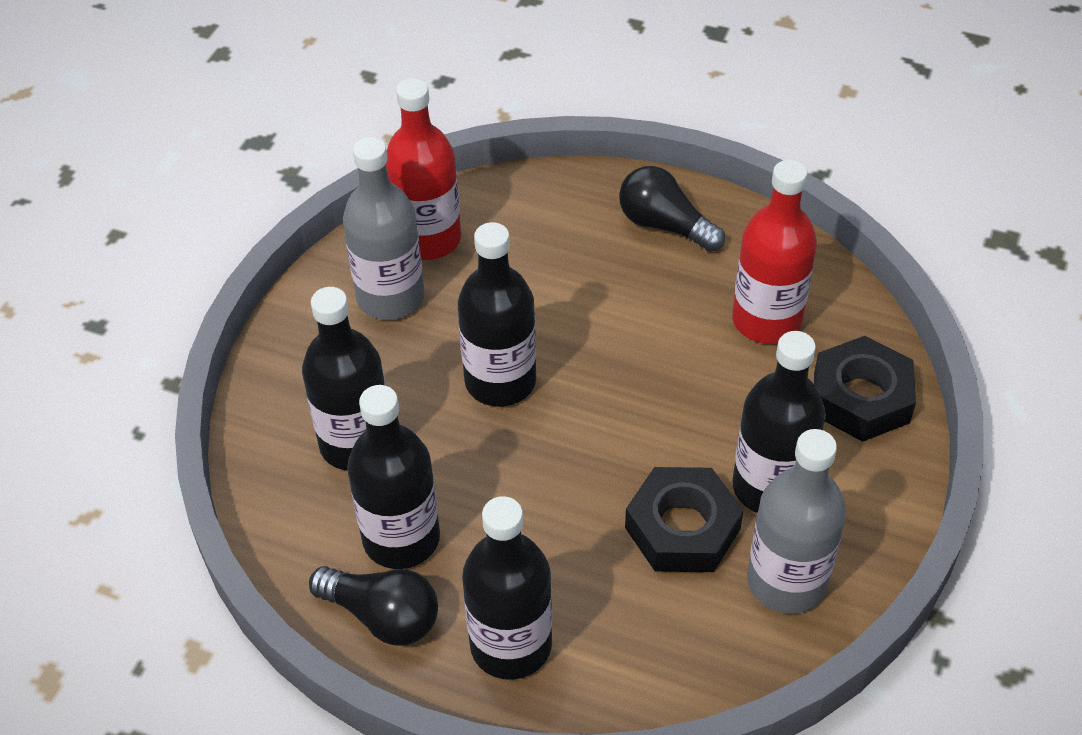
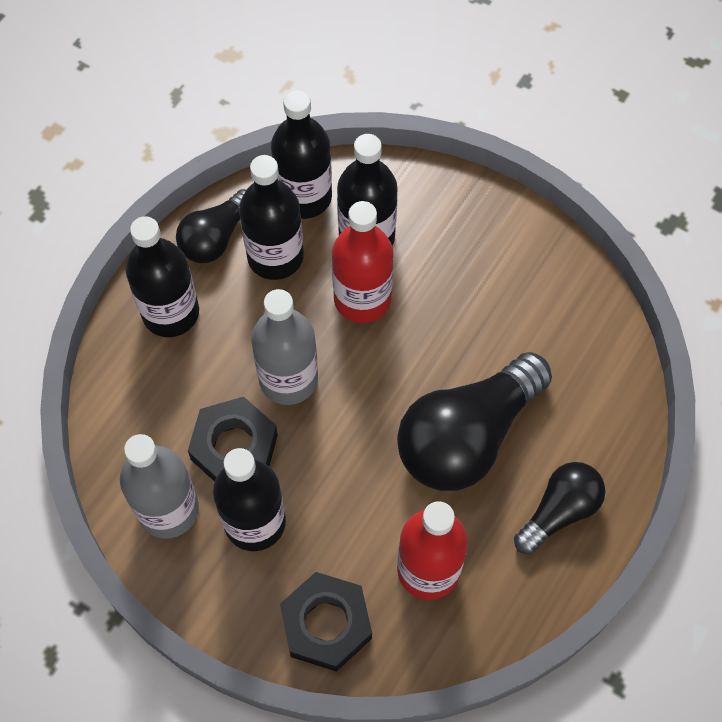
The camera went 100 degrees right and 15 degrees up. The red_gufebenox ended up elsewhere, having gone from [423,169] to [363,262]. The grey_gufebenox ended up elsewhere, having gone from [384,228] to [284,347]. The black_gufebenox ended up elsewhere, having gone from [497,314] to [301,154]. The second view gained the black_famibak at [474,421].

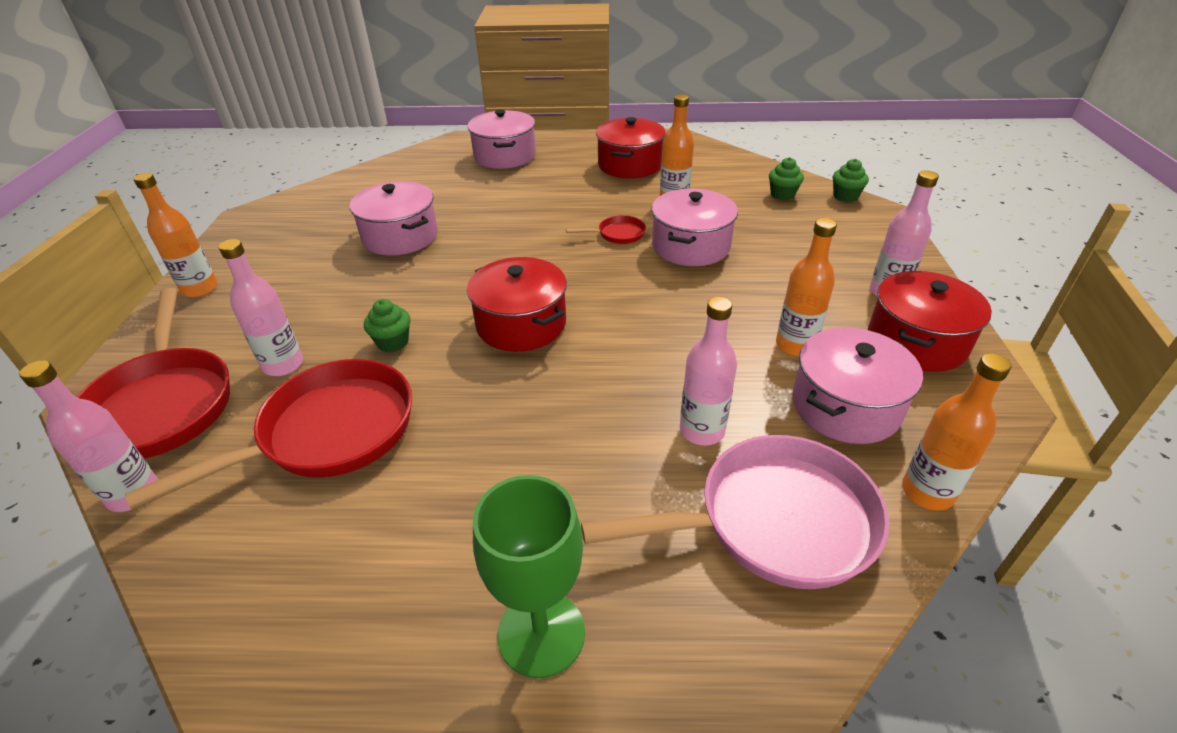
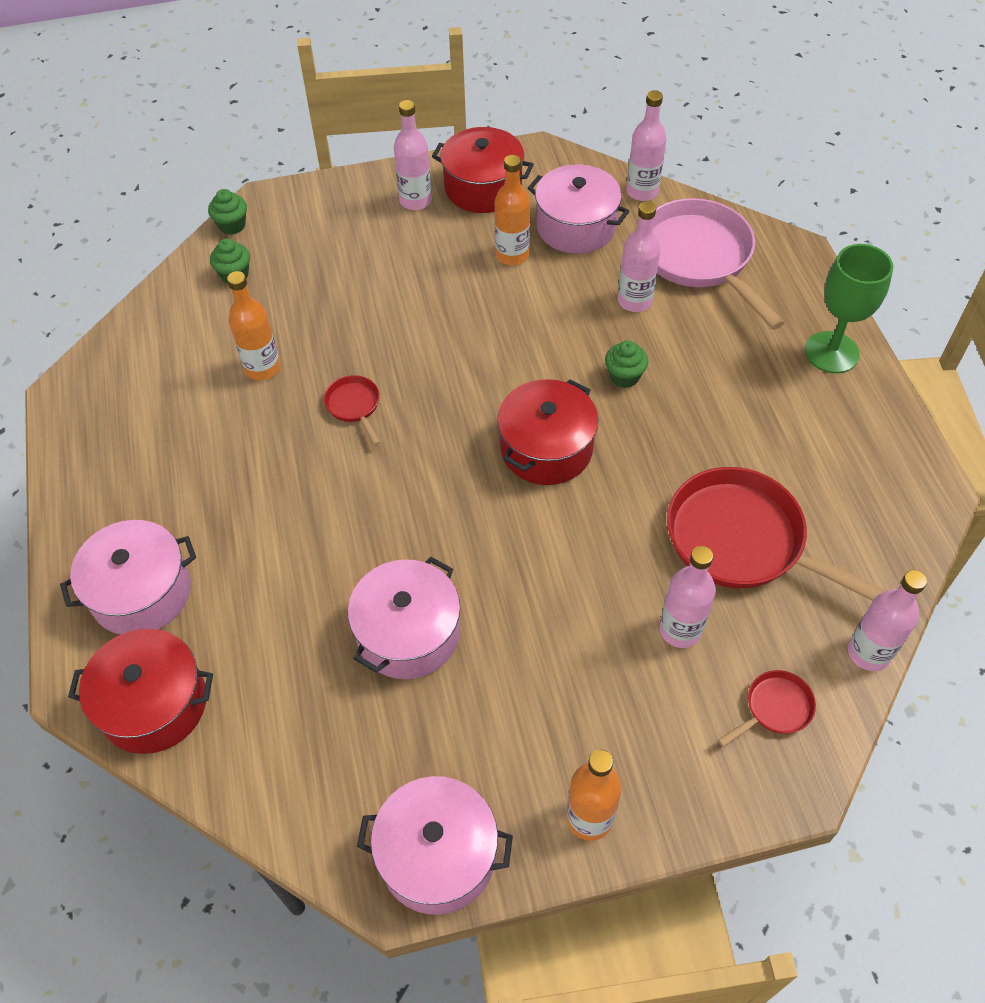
The camera went 105 degrees left and 15 degrees up. The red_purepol ended up elsewhere, having gone from [631,147] to [140,691]. The pink_purepol ended up elsewhere, having gone from [695,227] to [435,845]. The size of the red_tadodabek at [153,373] changed by a factor of 0.44. The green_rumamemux ended up elsewhere, having gone from [387,325] to [626,364]. What was the orange_gufebenox at [957,431] turned into the pink_gufebenox at [646,145].

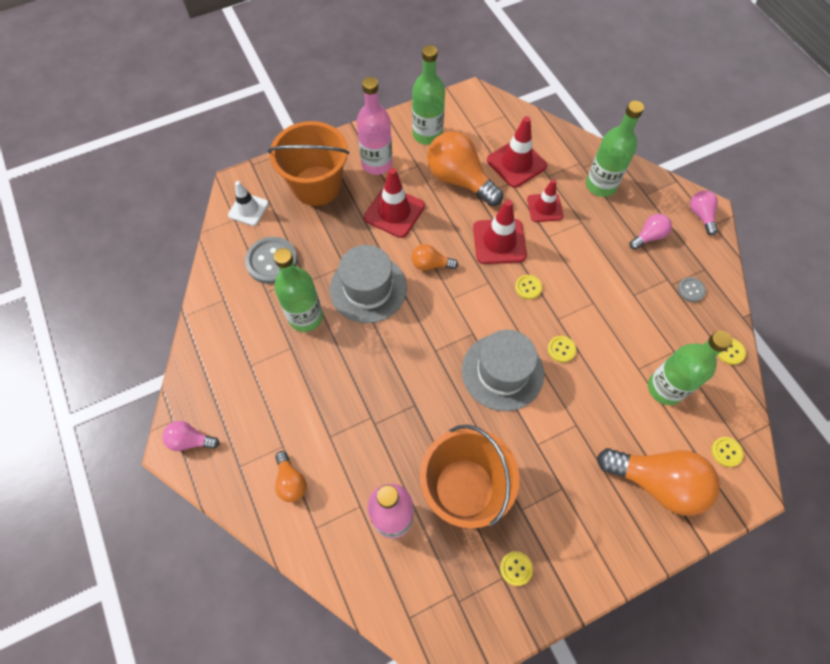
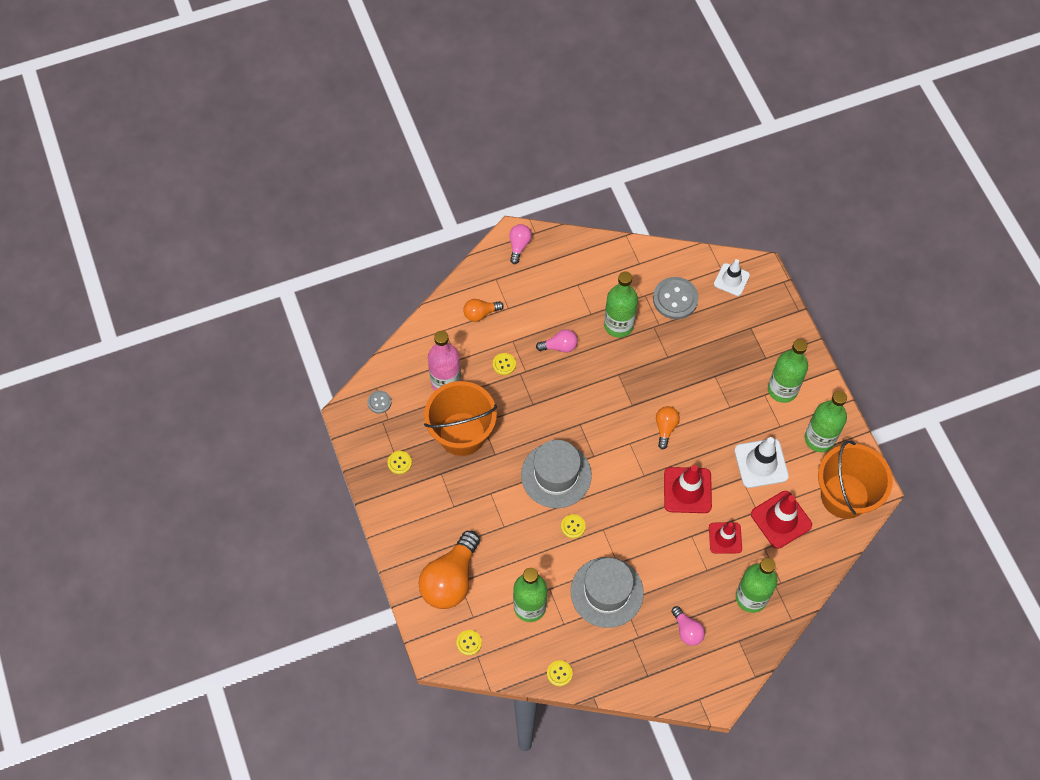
The camera went 95 degrees right and 0 degrees up. What was the pink_gufebenox at [374,126] turned into the green_gufebenox at [788,371]. The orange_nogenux ended up elsewhere, having gone from [308,163] to [855,479]. Where the orange_famibak stood at [465,168], the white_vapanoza came to stand at [761,462]. The second view lost the red_vapanoza at [394,203]. The pink_famibak ended up elsewhere, having gone from [704,212] to [557,340]. The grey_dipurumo ended up elsewhere, having gone from [368,284] to [607,592]. The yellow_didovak ended up elsewhere, having gone from [528,287] to [504,364]. The grey_didovak ended up elsewhere, having gone from [692,289] to [379,402].

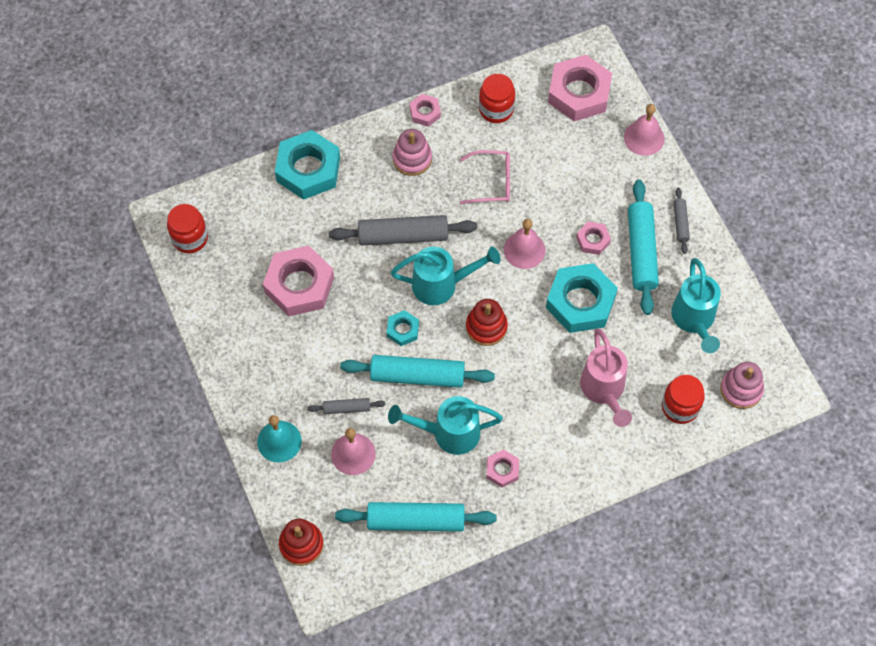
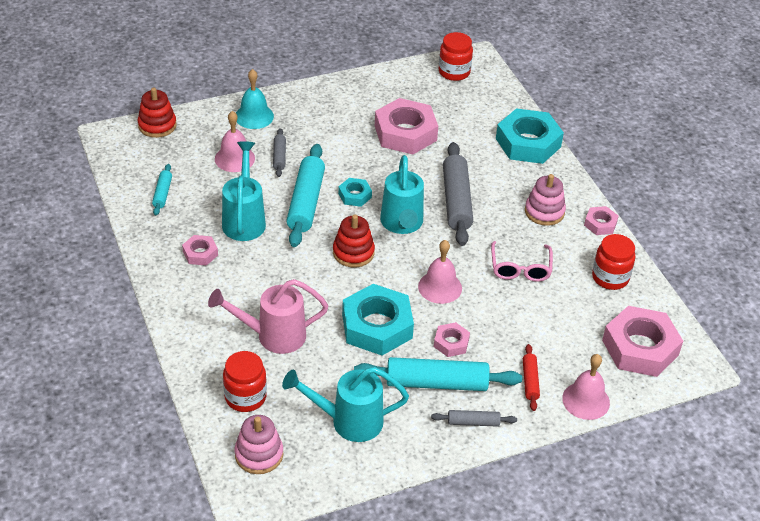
The camera went 90 degrees right and 20 degrees down. The size of the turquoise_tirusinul at [415,517] changed by a factor of 0.50. The second view gained the red_tirusinul at [531,377].

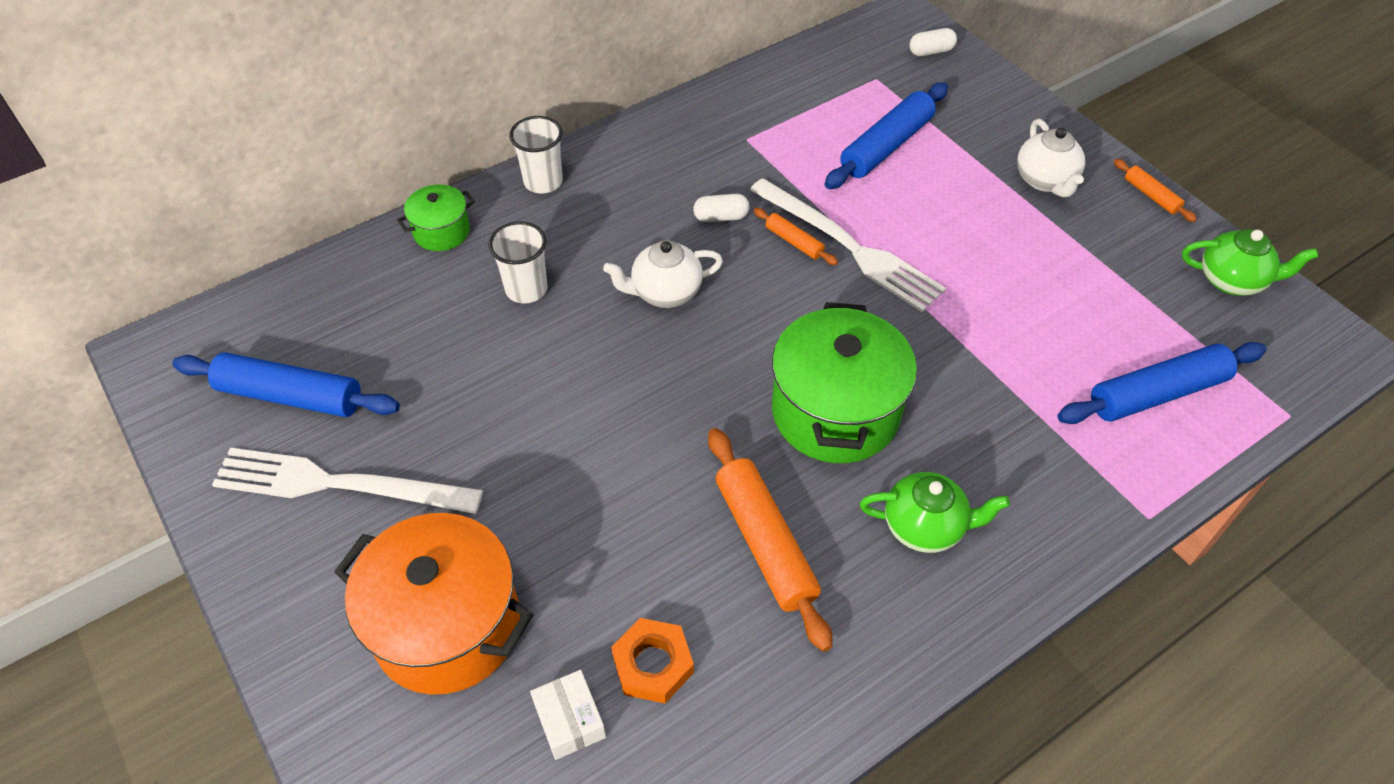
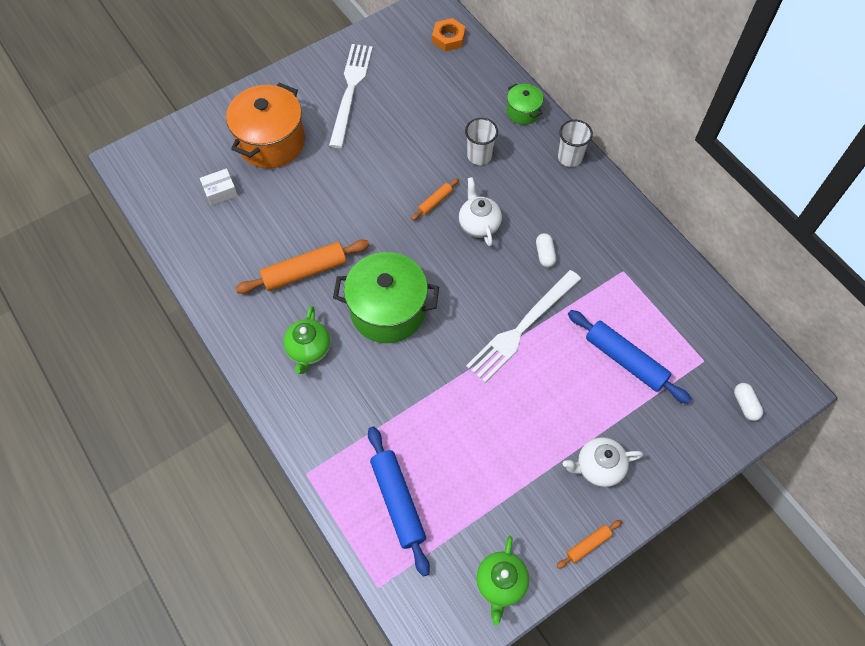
The camera went 90 degrees right and 10 degrees up. The orange_tirusinul ended up elsewhere, having gone from [796,236] to [435,199]. The second view lost the blue_tirusinul at [286,384]. The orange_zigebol ended up elsewhere, having gone from [652,661] to [449,35].

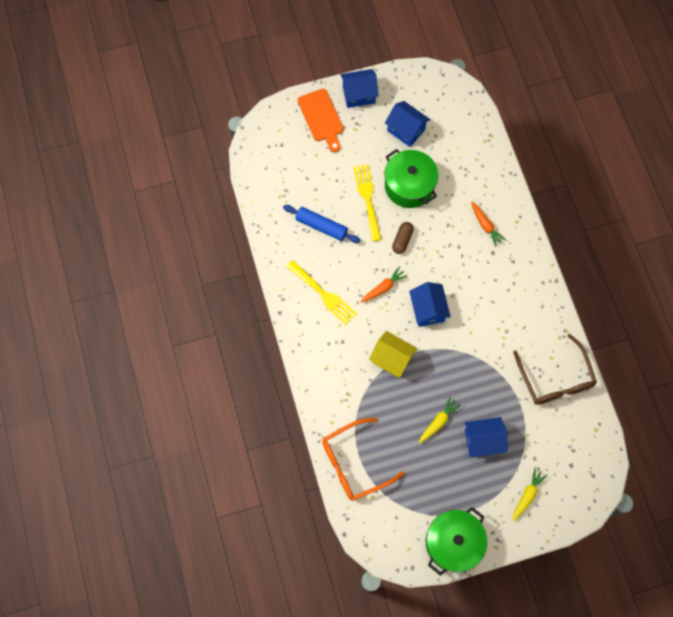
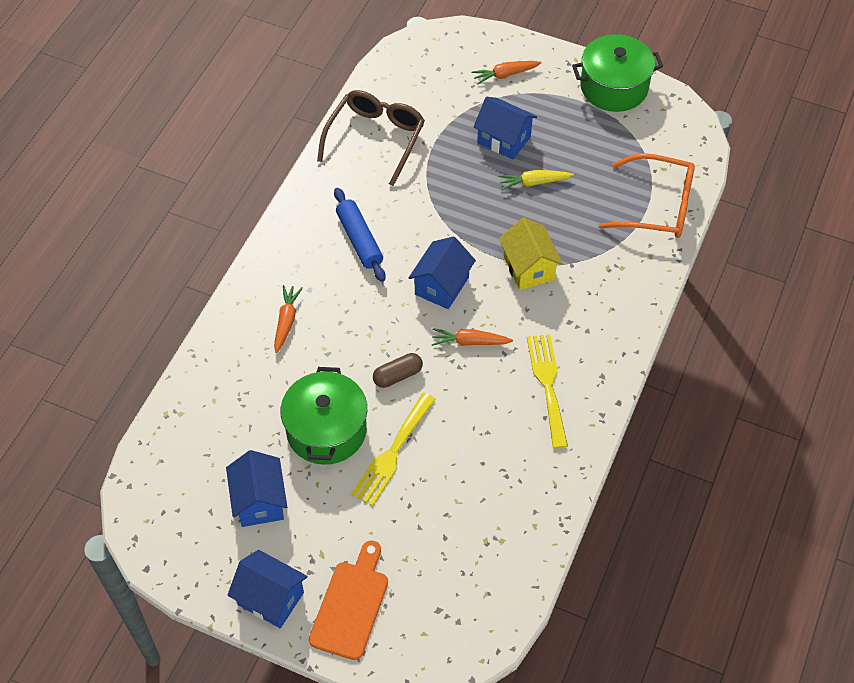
The camera went 140 degrees left and 15 degrees down. The blue_tirusinul ended up elsewhere, having gone from [322,224] to [360,235]. What was the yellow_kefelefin at [530,494] turned into the orange_kefelefin at [507,73].

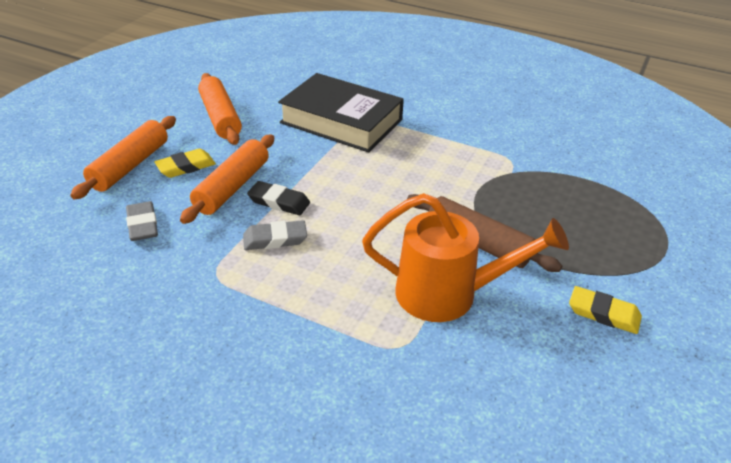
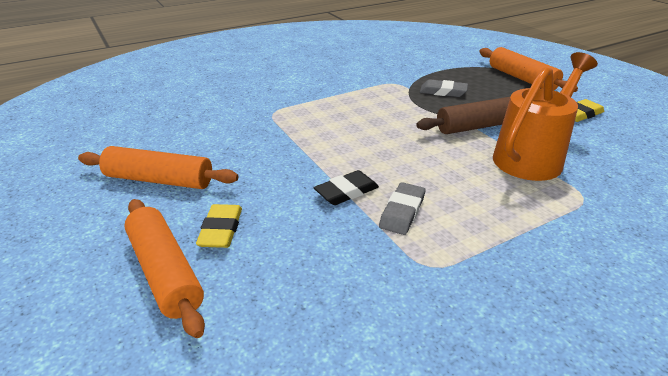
The camera went 55 degrees left and 5 degrees down. The second view lost the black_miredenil at [341,112]. The orange_tirusinul ended up elsewhere, having gone from [227,179] to [528,69]. The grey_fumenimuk ended up elsewhere, having gone from [142,221] to [444,88].

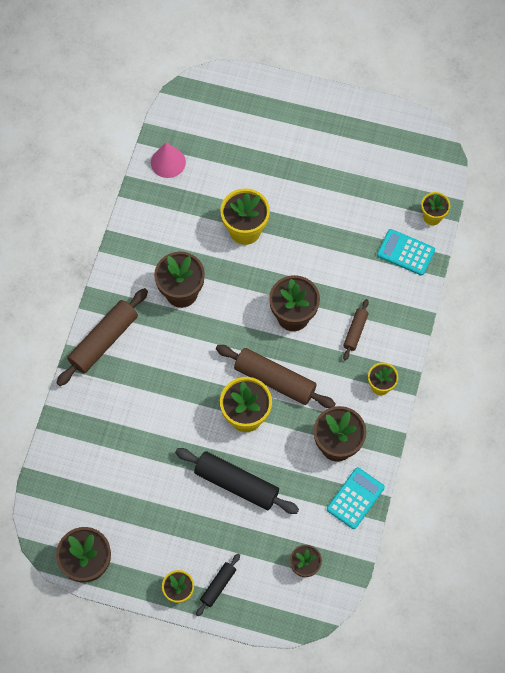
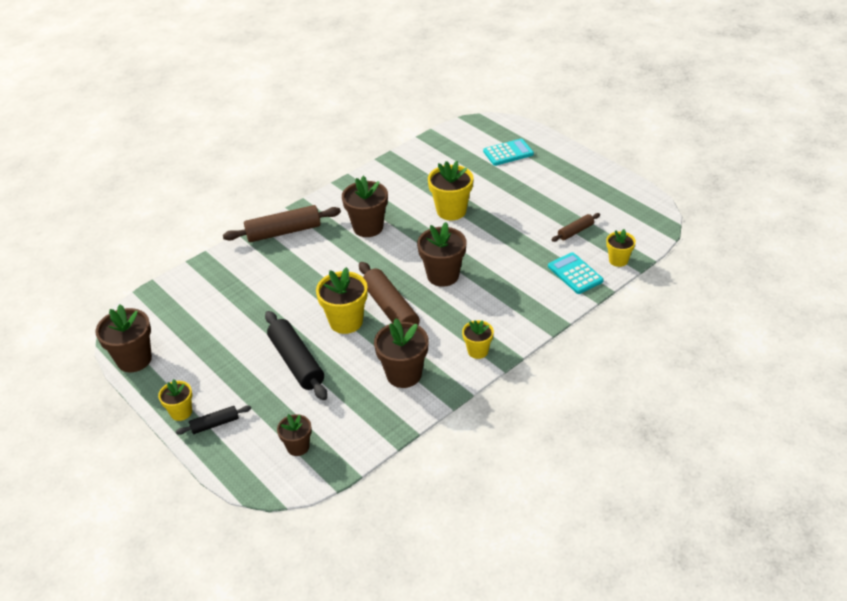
The camera went 35 degrees right and 25 degrees down. The second view lost the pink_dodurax at [168,160]. The brown_tirusinul ended up elsewhere, having gone from [356,330] to [576,227]. The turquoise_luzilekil ended up elsewhere, having gone from [356,498] to [508,152].

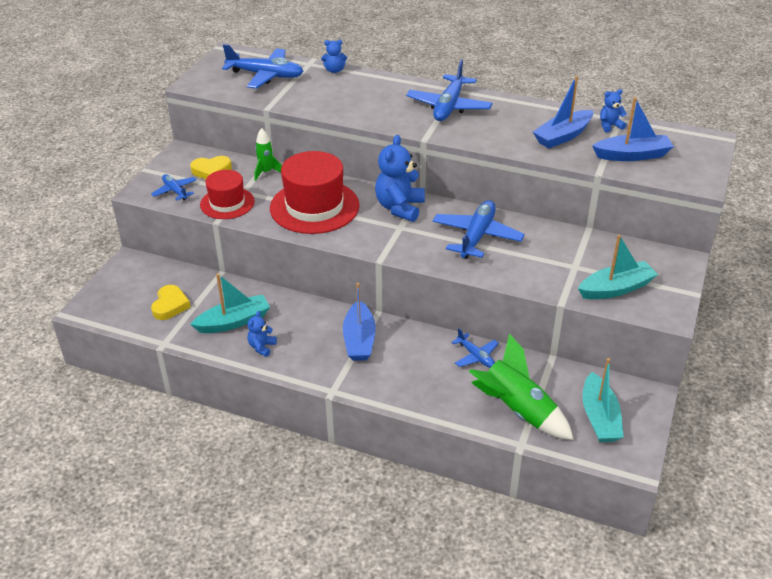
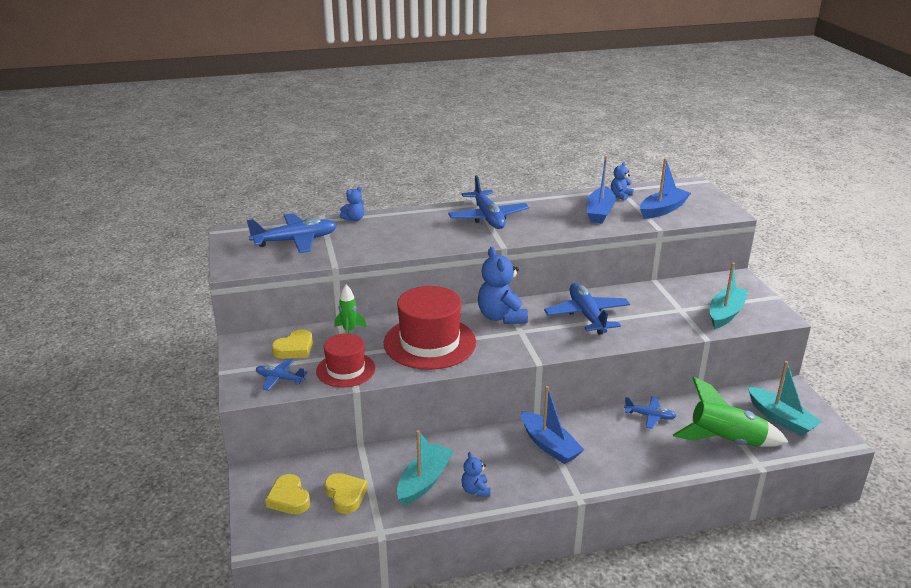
The camera went 35 degrees left and 10 degrees down. The second view gained the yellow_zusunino at [287,494].

